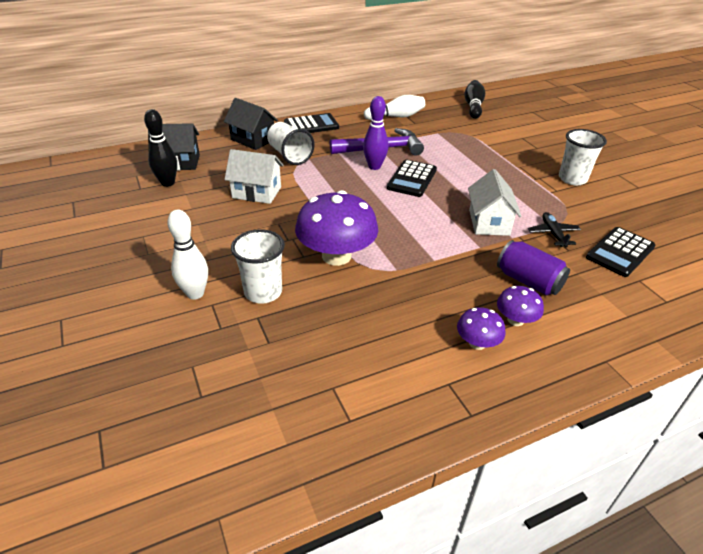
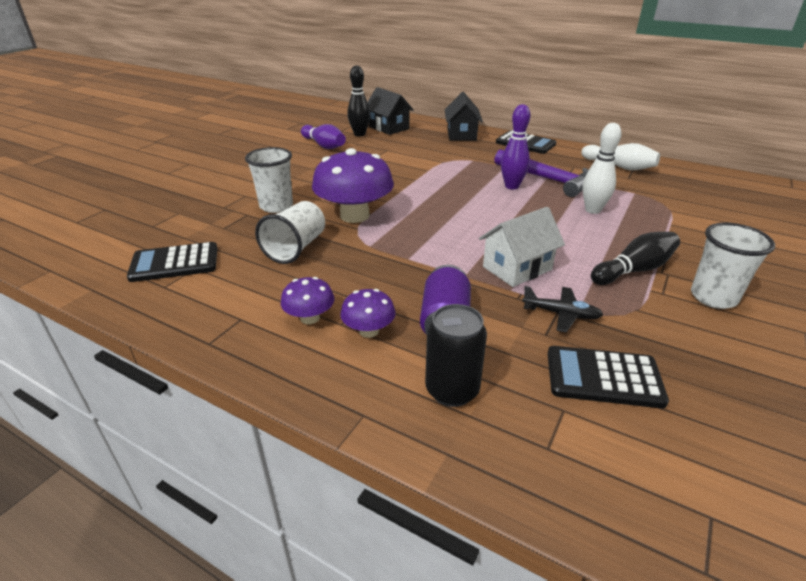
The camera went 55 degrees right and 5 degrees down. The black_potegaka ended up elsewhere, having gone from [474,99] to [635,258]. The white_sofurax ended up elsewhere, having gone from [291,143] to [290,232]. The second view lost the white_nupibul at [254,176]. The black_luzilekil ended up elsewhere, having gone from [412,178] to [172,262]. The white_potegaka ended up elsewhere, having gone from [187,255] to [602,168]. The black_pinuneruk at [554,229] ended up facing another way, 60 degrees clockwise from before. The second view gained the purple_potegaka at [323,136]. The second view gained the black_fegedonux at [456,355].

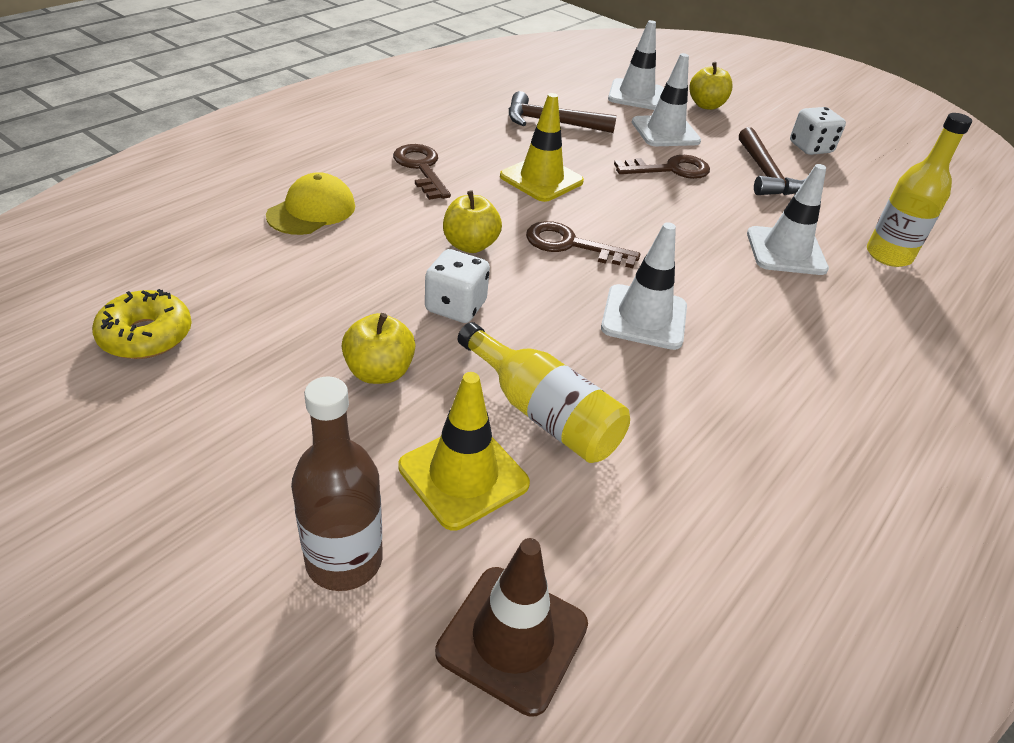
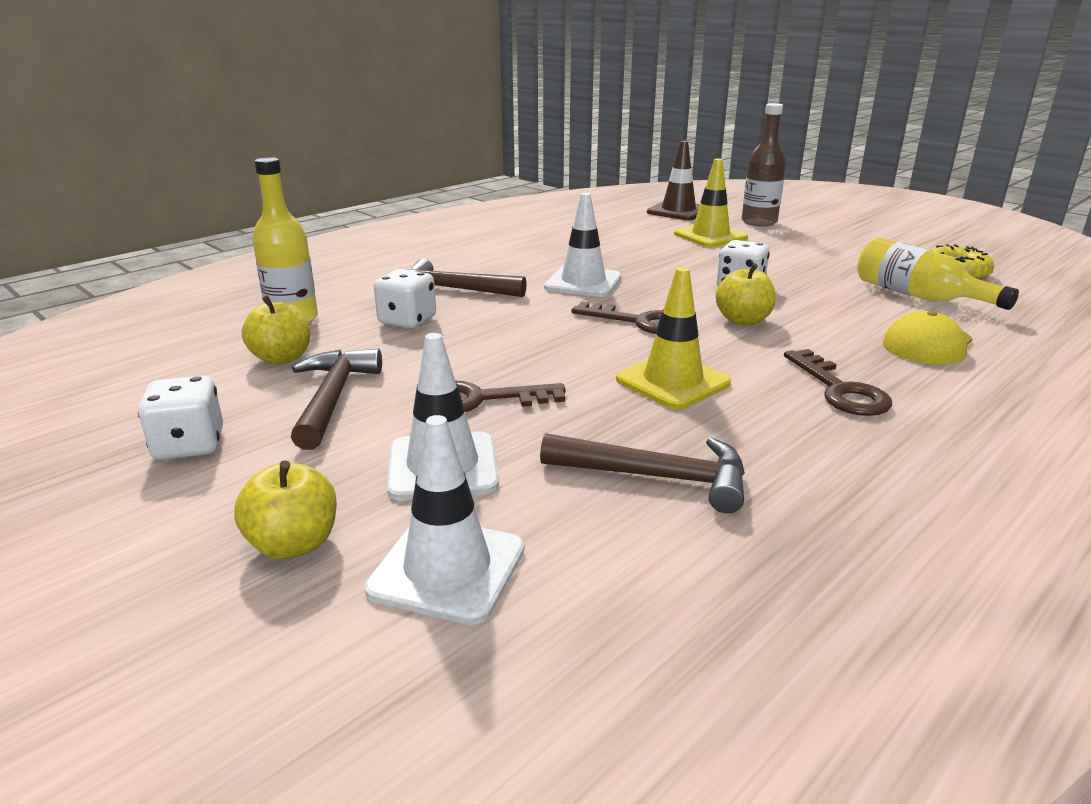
The camera went 170 degrees left and 15 degrees down. Where the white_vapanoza stood at [788,219], the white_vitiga came to stand at [405,299]. The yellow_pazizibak ended up elsewhere, having gone from [378,348] to [276,330]. The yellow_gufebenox ended up elsewhere, having gone from [544,392] to [938,273]. The second view gained the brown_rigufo at [467,278].

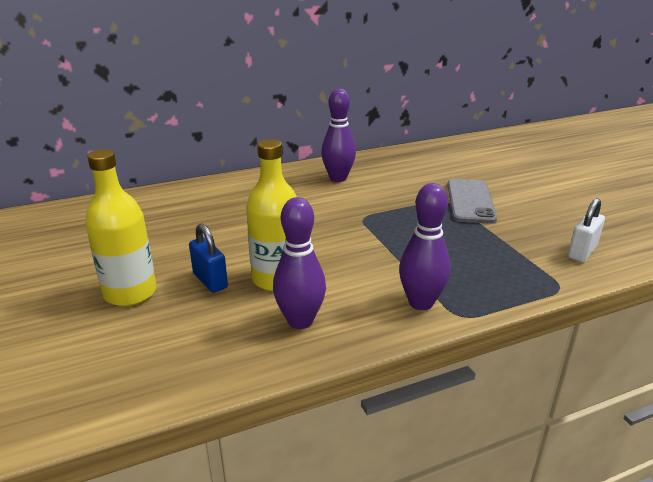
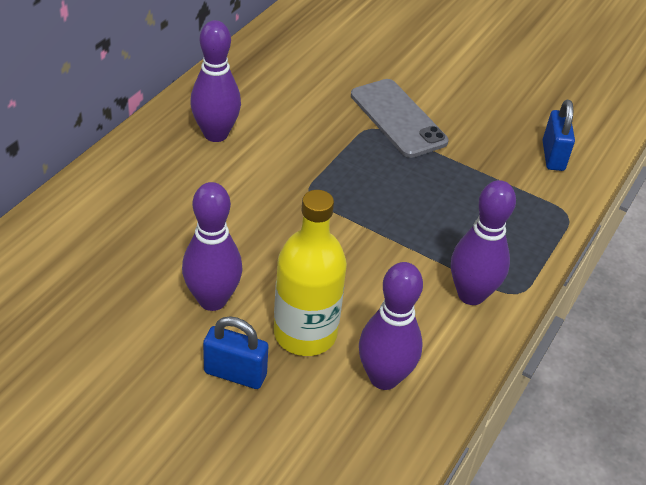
The camera went 40 degrees left and 15 degrees up. The second view lost the yellow_gufebenox at [120,227]. What was the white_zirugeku at [586,230] turned into the blue_zirugeku at [559,135]. The second view gained the purple_potegaka at [212,246].

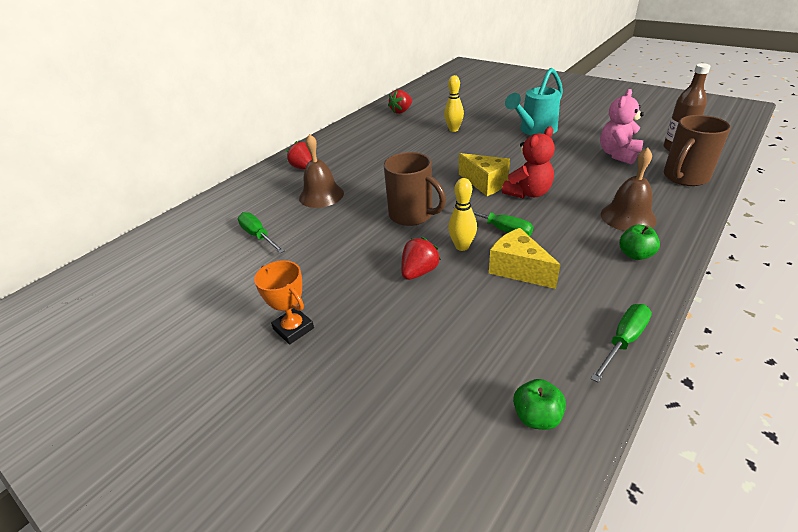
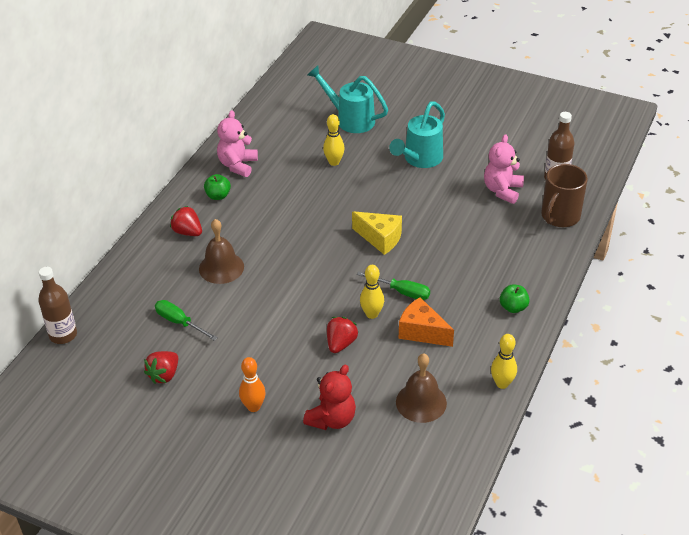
The camera went 15 degrees left and 5 degrees up. The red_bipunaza ended up elsewhere, having gone from [400,101] to [161,367]. The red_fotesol ended up elsewhere, having gone from [528,162] to [329,397]. The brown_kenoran ended up elsewhere, having gone from [629,189] to [421,388]. The second view lost the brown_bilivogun at [415,189]. What was the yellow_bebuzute at [524,258] turned into the orange_bebuzute at [426,322]. Where the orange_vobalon stood at [284,302], the orange_potegaka came to stand at [252,384]. Where the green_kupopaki stood at [621,343], the yellow_potegaka came to stand at [504,361]. The green_pazizibak ended up elsewhere, having gone from [539,404] to [217,187]. The second view gained the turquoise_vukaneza at [347,99]. The second view gained the pink_fotesol at [237,143]. The second view gained the brown_gufebenox at [57,305].

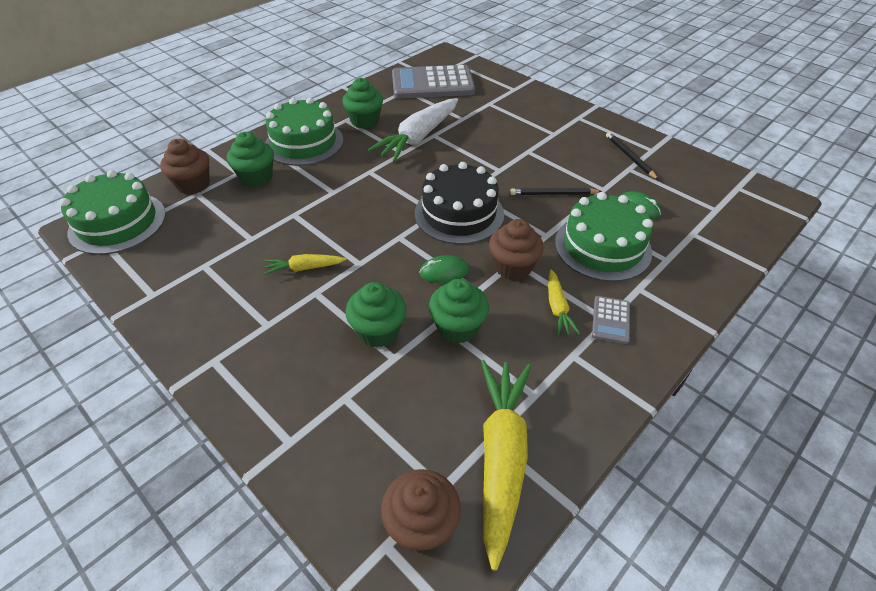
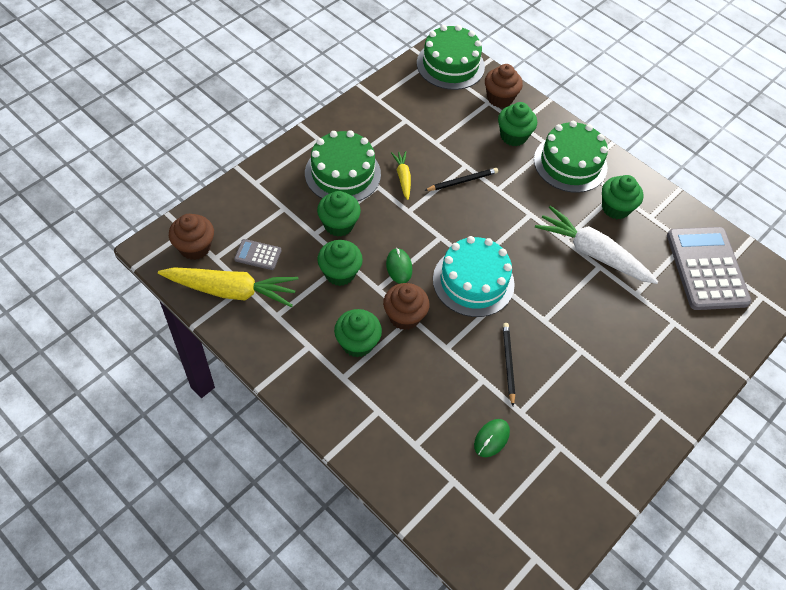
The camera went 85 degrees right and 10 degrees up. The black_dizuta ended up elsewhere, having gone from [632,156] to [461,179]. What was the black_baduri at [459,203] turned into the turquoise_baduri at [474,276]. The green_baduri ended up elsewhere, having gone from [604,237] to [343,165]. Where the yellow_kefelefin stood at [564,303], the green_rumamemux came to stand at [358,333]. The grey_luzilekil ended up elsewhere, having gone from [611,320] to [257,254].

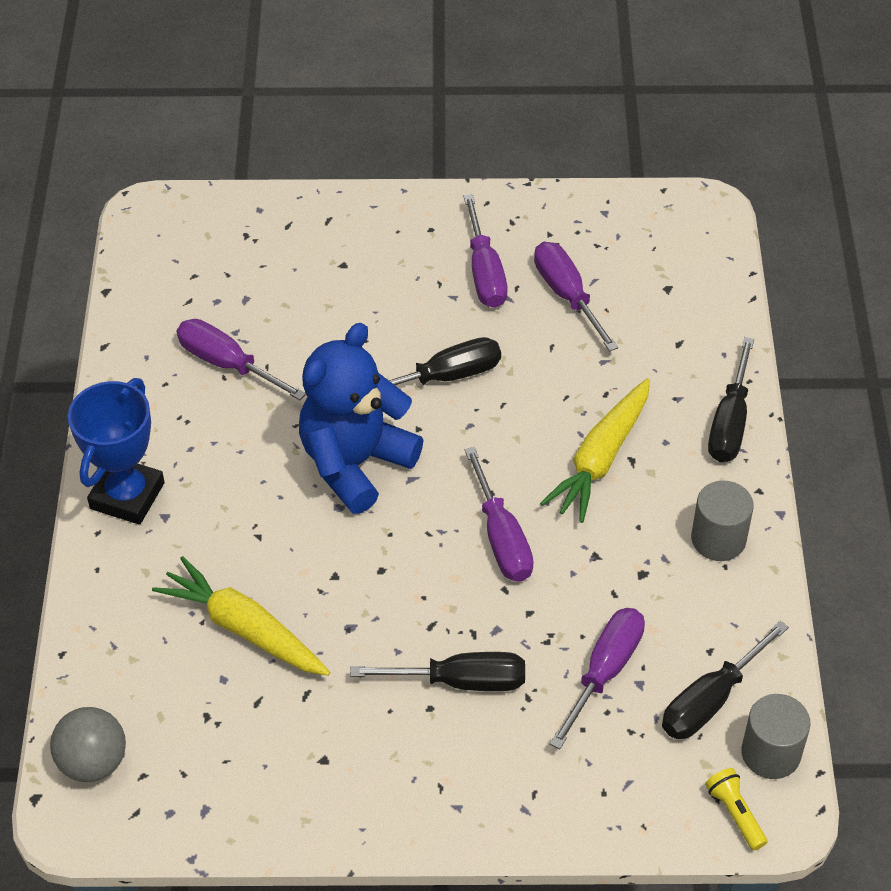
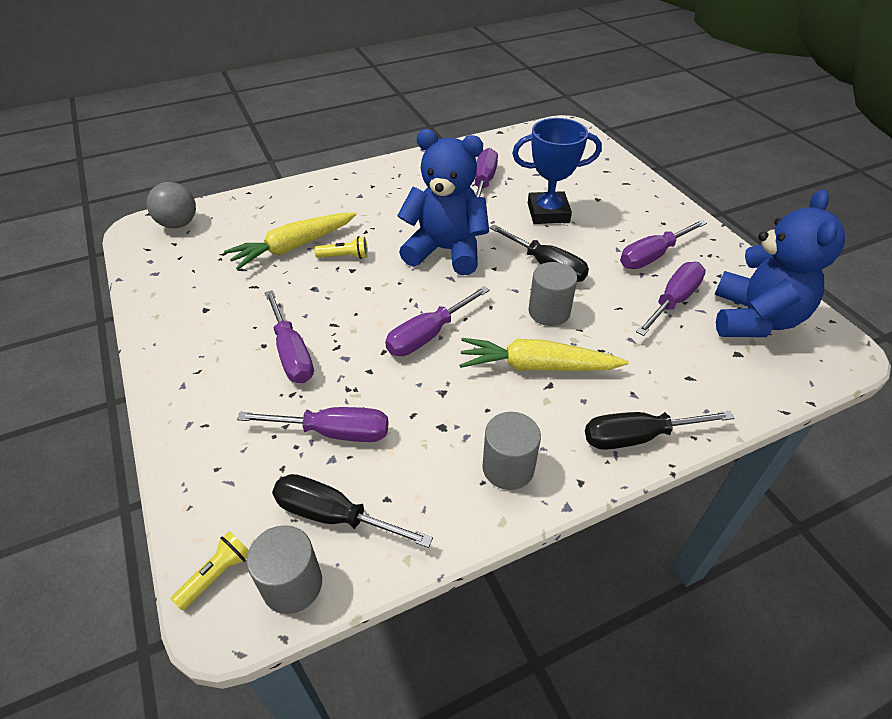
The camera went 65 degrees right and 5 degrees down. The blue_vobalon ended up elsewhere, having gone from [116,451] to [557,171]. The yellow_kefelefin at [241,616] ended up facing another way, 135 degrees counterclockwise from before. What was the black_kupopaki at [437,671] turned into the purple_kupopaki at [289,336]. The second view gained the blue_fotesol at [779,263]. The second view gained the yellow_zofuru at [341,247]. The second view gained the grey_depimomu at [553,294].

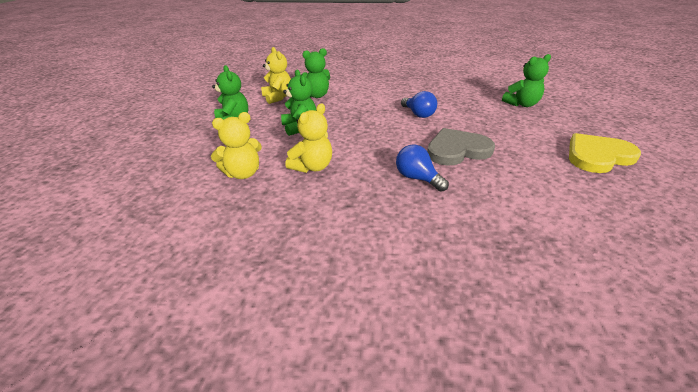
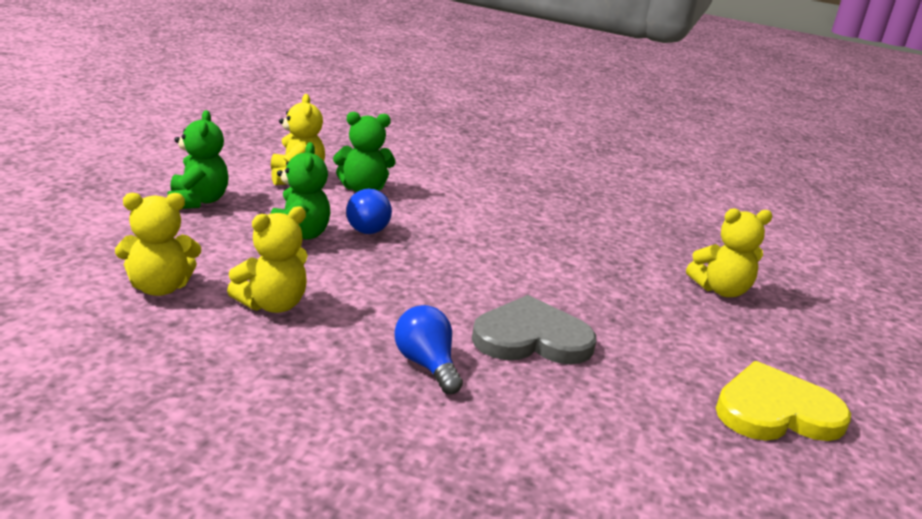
The camera went 10 degrees right and 10 degrees down. What was the green_fotesol at [526,80] turned into the yellow_fotesol at [729,252]. The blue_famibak ended up elsewhere, having gone from [419,104] to [369,211].

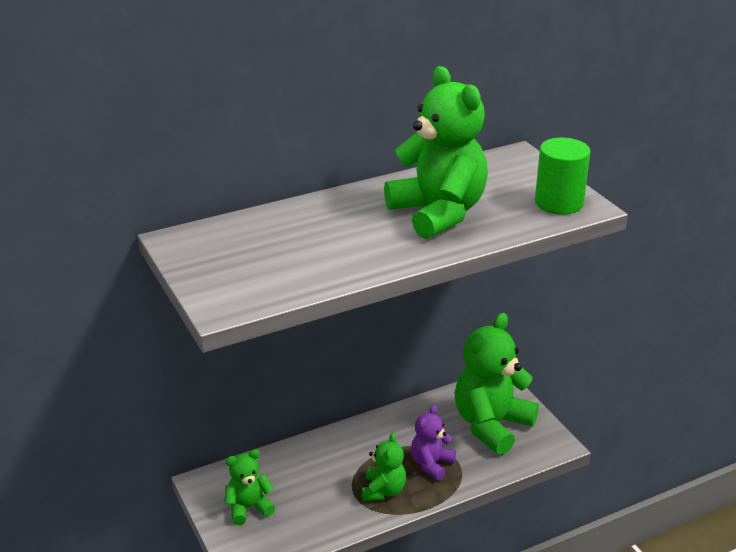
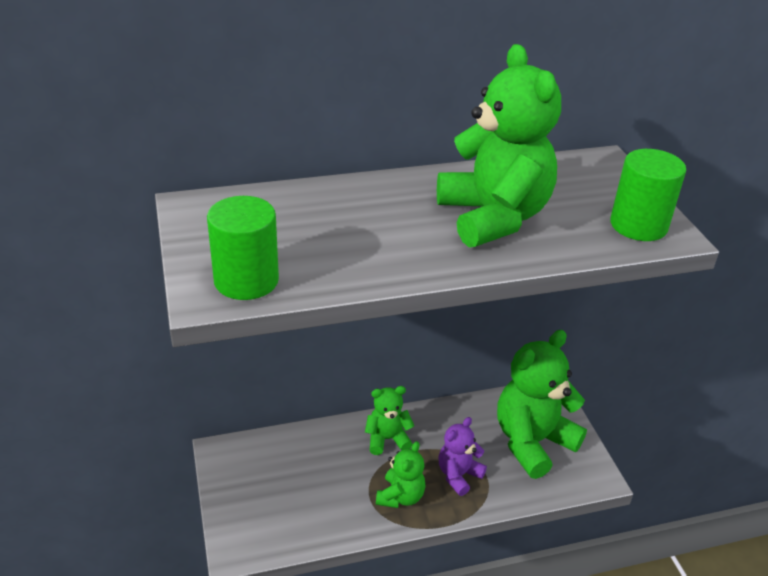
The camera went 10 degrees right and 5 degrees up. The green_fotesol ended up elsewhere, having gone from [250,487] to [389,420]. The second view gained the green_depimomu at [243,248].

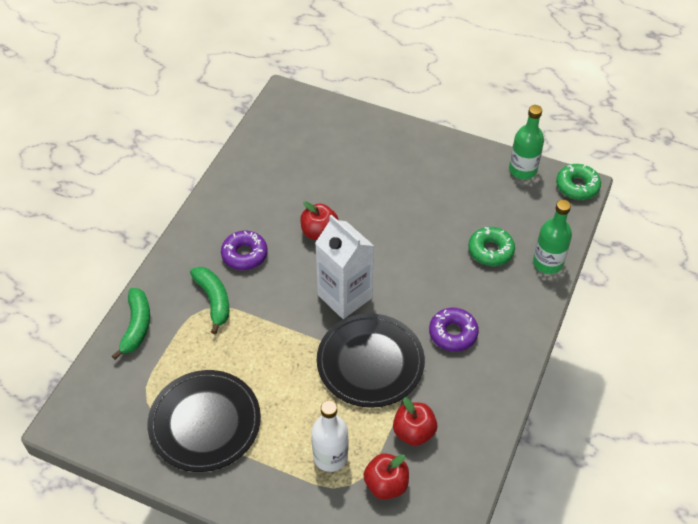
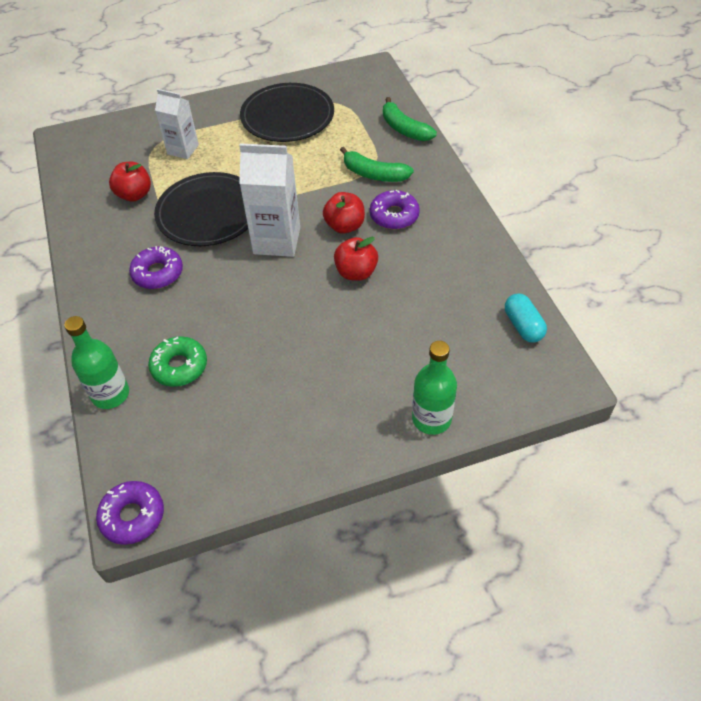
The camera went 140 degrees right and 0 degrees up. The green_gufebenox ended up elsewhere, having gone from [526,142] to [434,388]. What was the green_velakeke at [578,182] turned into the purple_velakeke at [130,513]. Where the white_gufebenox stood at [330,436], the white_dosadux came to stand at [177,124]. The red_pazizibak ended up elsewhere, having gone from [386,476] to [344,213]. The second view gained the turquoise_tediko at [526,318].

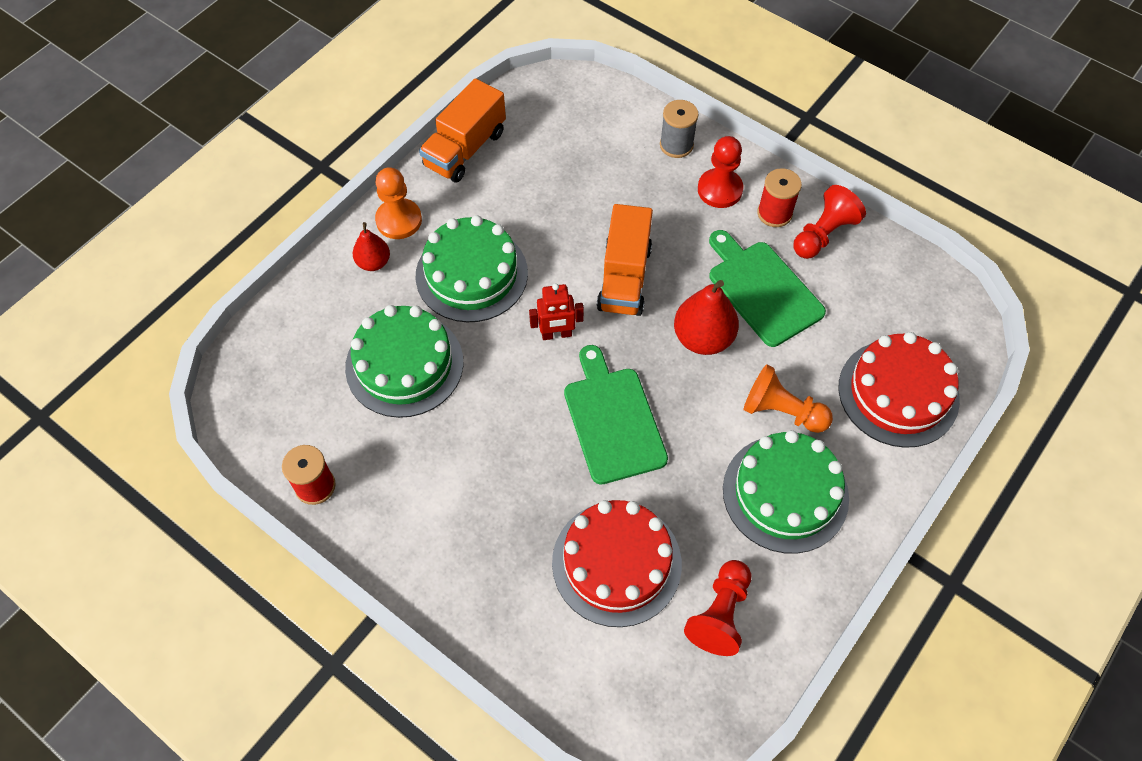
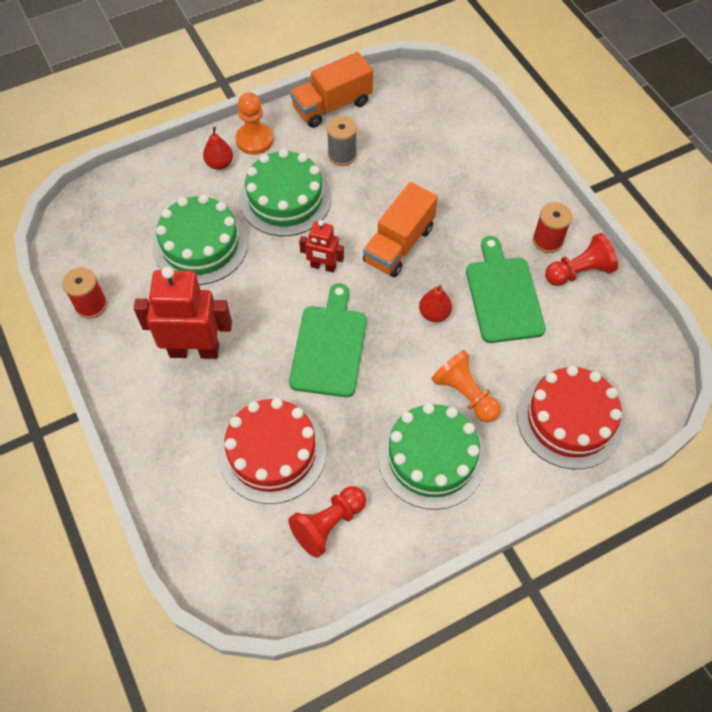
The camera went 25 degrees right and 0 degrees up. The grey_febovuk ended up elsewhere, having gone from [679,129] to [342,141]. The second view lost the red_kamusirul at [720,172]. The size of the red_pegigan at [706,317] changed by a factor of 0.60. The second view gained the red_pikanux at [183,312].

